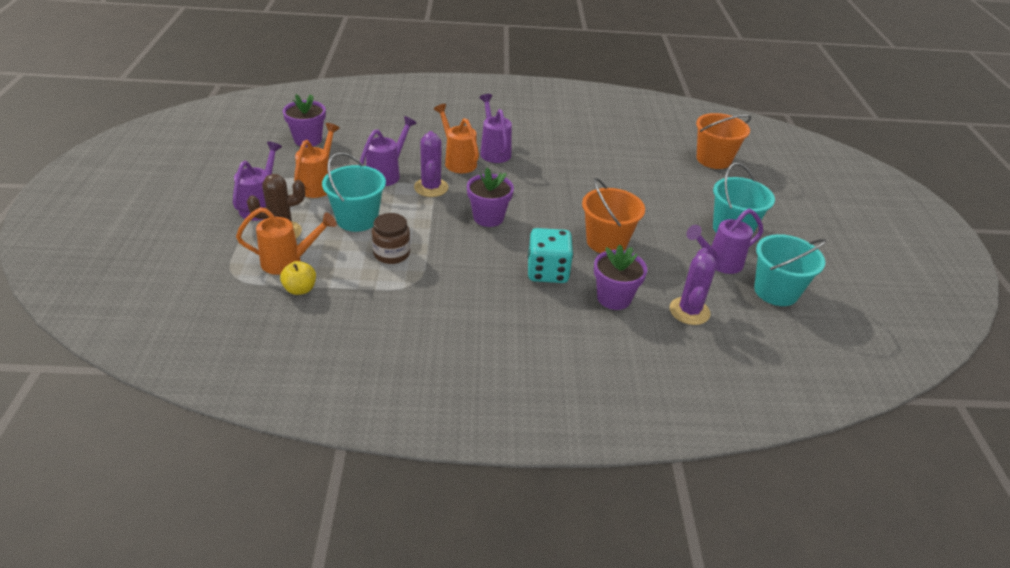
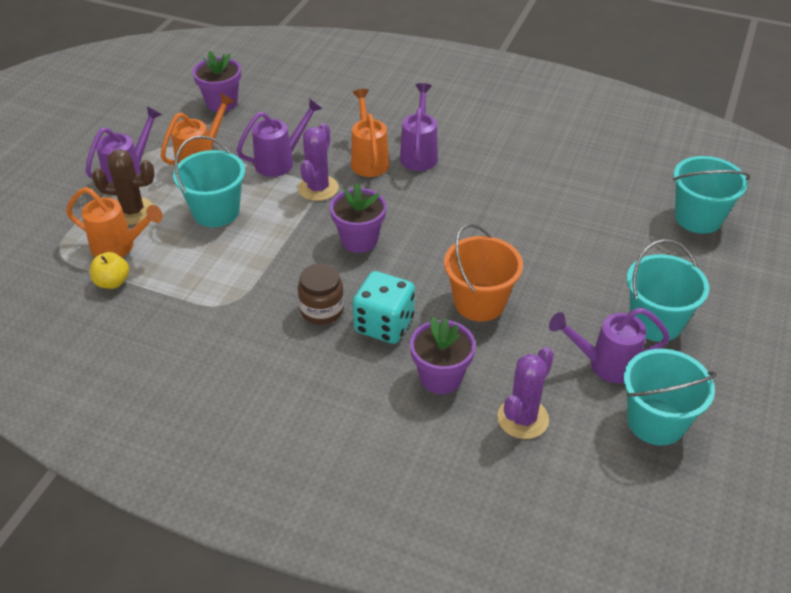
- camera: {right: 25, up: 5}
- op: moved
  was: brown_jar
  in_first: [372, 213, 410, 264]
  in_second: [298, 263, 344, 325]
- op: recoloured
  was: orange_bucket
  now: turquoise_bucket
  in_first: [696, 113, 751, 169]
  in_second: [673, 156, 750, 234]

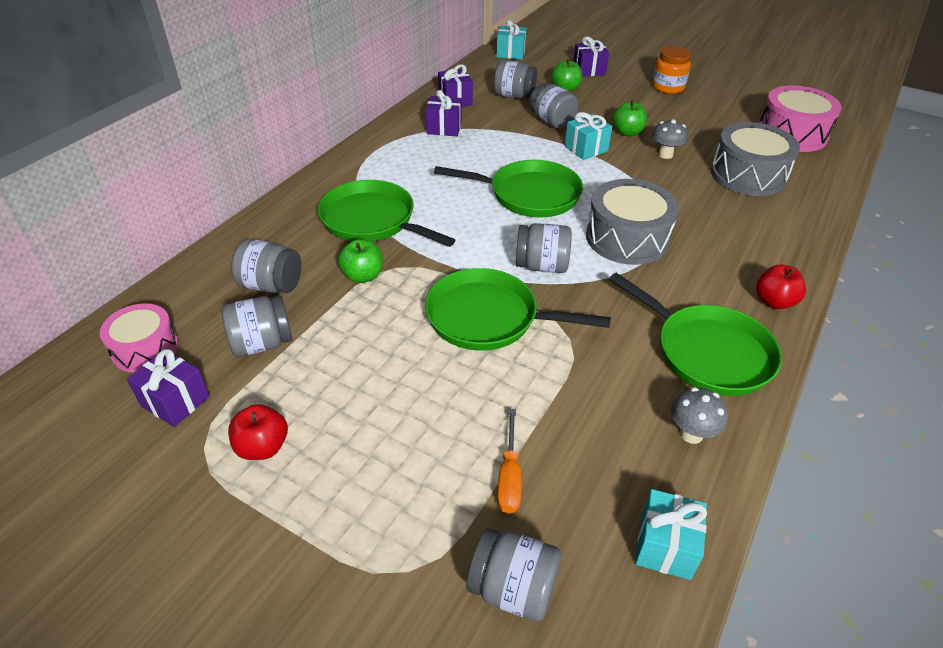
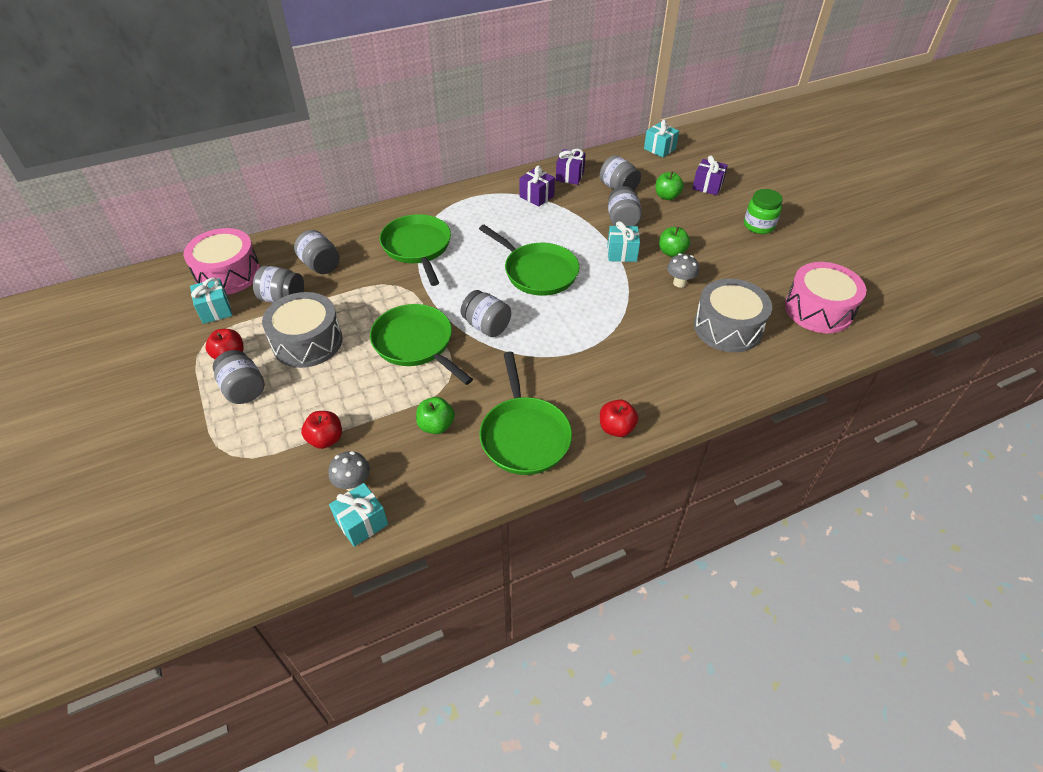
- camera: {right: 35, up: 5}
- op: moved
  was: green_apple
  in_first: [338, 239, 383, 283]
  in_second: [416, 397, 455, 434]
- op: moved
  was: grey_jar
  in_first: [466, 528, 561, 621]
  in_second: [213, 350, 265, 404]
- op: moved
  was: grey_drum
  in_first: [586, 179, 679, 265]
  in_second: [262, 292, 343, 368]
- op: moved
  was: grey_mushroom
  in_first: [671, 387, 728, 444]
  in_second: [328, 451, 370, 491]
- op: replaced
  was: orange_screwdriver
  now: red_apple
  in_first: [497, 409, 522, 514]
  in_second: [301, 411, 342, 449]
- op: recoloured
  was: purple_gift
  now: turquoise_gift
  in_first: [127, 349, 210, 427]
  in_second: [190, 277, 232, 324]
- op: recoloured
  was: orange_jar
  now: green_jar
  in_first: [653, 46, 691, 94]
  in_second: [744, 189, 783, 234]
- op: resized
  was: pink_drum
  in_first: [100, 303, 178, 373]
  in_second: [184, 228, 260, 295]
  ratio: 1.57

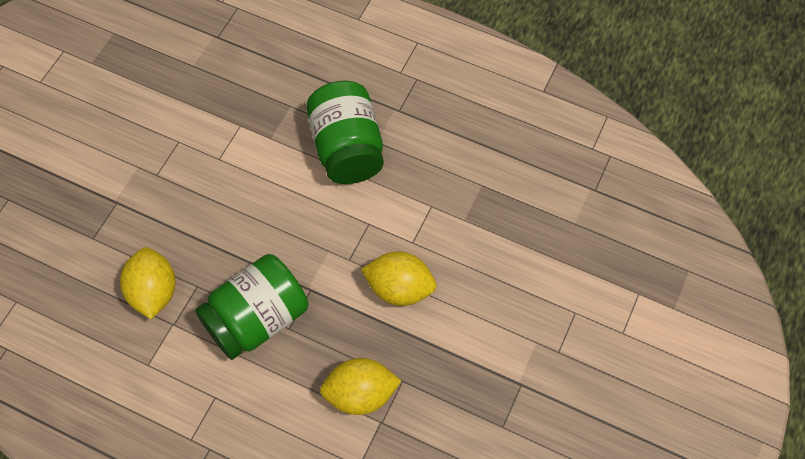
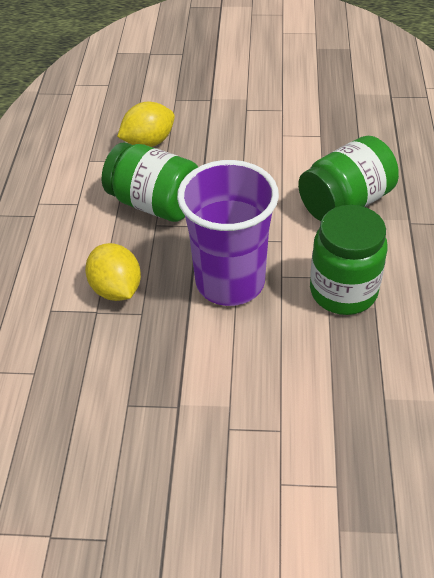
- camera: {right: 70, up: -15}
- op: added
  now: green_jar
  in_second: [310, 205, 388, 315]
- op: replaced
  was: yellow_lemon
  now: purple_cup
  in_first: [361, 252, 437, 306]
  in_second: [177, 160, 279, 306]

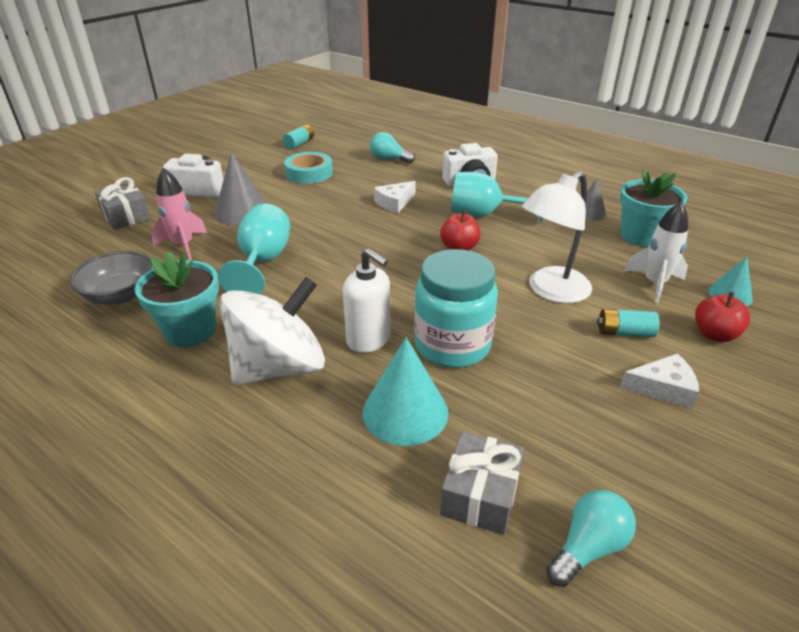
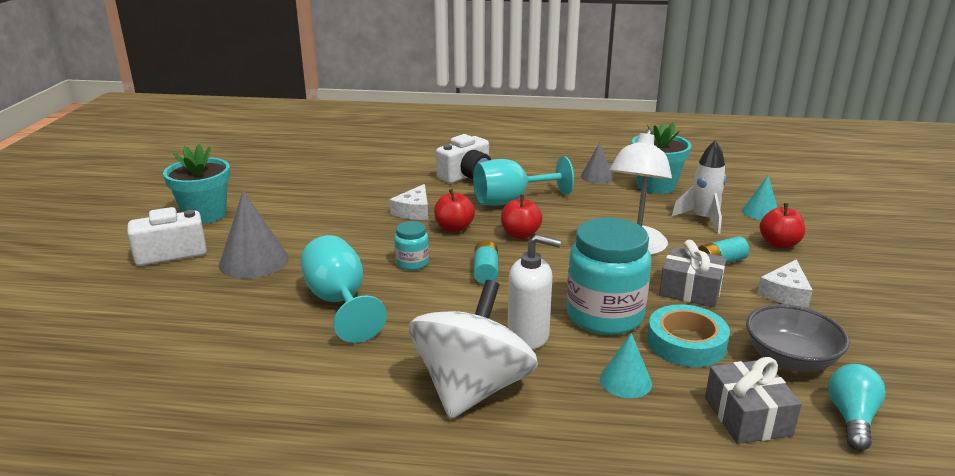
- camera: {right: -30, up: -10}
- op: removed
  was: pink_rocket
  in_first: [151, 168, 207, 260]
- op: removed
  was: turquoise_light_bulb
  in_first: [370, 132, 415, 164]
- op: added
  now: turquoise_jar
  in_second: [394, 221, 429, 270]
- op: added
  now: red_apple
  in_second: [434, 189, 475, 232]
- op: moved
  was: grey_bowl
  in_first: [70, 251, 154, 305]
  in_second: [746, 304, 850, 372]
- op: moved
  was: grey_gift
  in_first: [95, 177, 151, 230]
  in_second: [659, 240, 727, 307]
- op: moved
  was: turquoise_flower_pot
  in_first: [135, 251, 219, 347]
  in_second: [163, 144, 230, 224]
- op: moved
  was: turquoise_battery
  in_first: [283, 124, 314, 149]
  in_second: [474, 240, 498, 284]
- op: moved
  was: turquoise_tape
  in_first: [284, 152, 333, 184]
  in_second: [647, 304, 730, 367]
- op: turned
  was: white_cheese
  in_first: [620, 353, 699, 408]
  in_second: [757, 259, 813, 307]
  clockwise: 150
- op: resized
  was: turquoise_cone
  in_first: [363, 337, 448, 446]
  in_second: [600, 333, 652, 398]
  ratio: 0.6

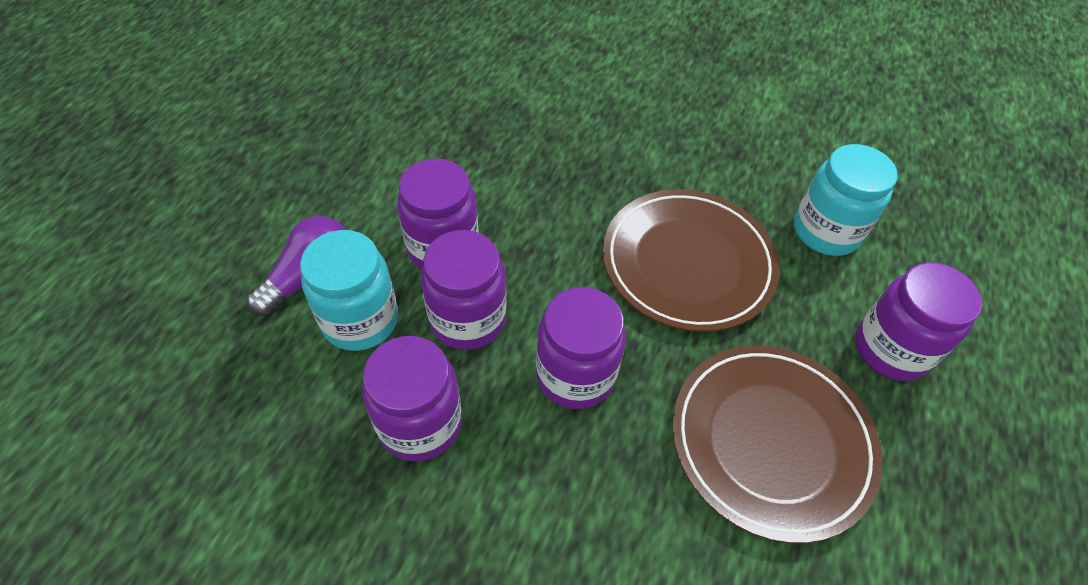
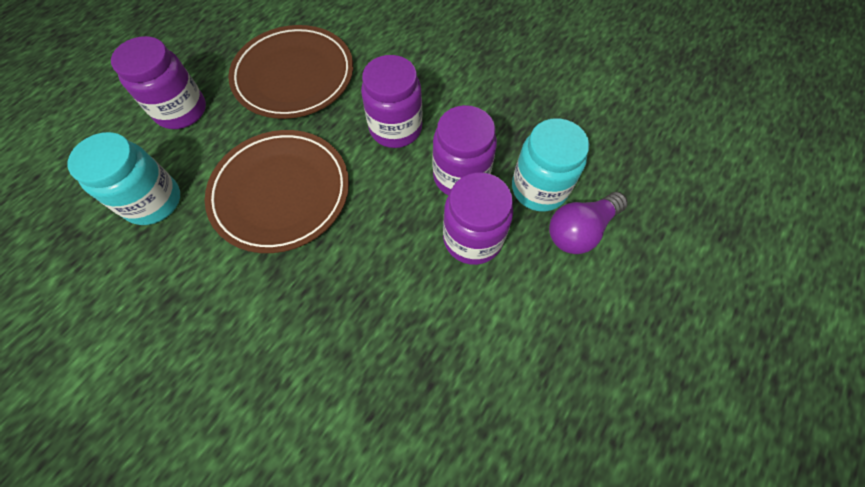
- camera: {right: -165, up: 10}
- op: removed
  was: purple_jar
  in_first: [362, 336, 462, 461]

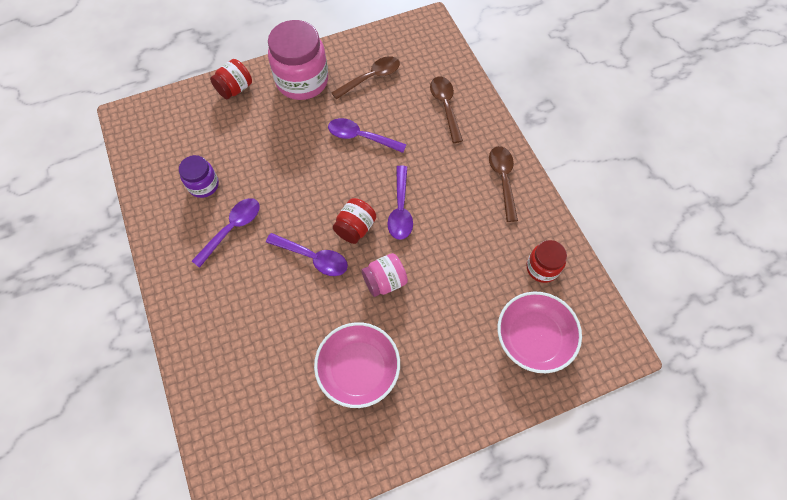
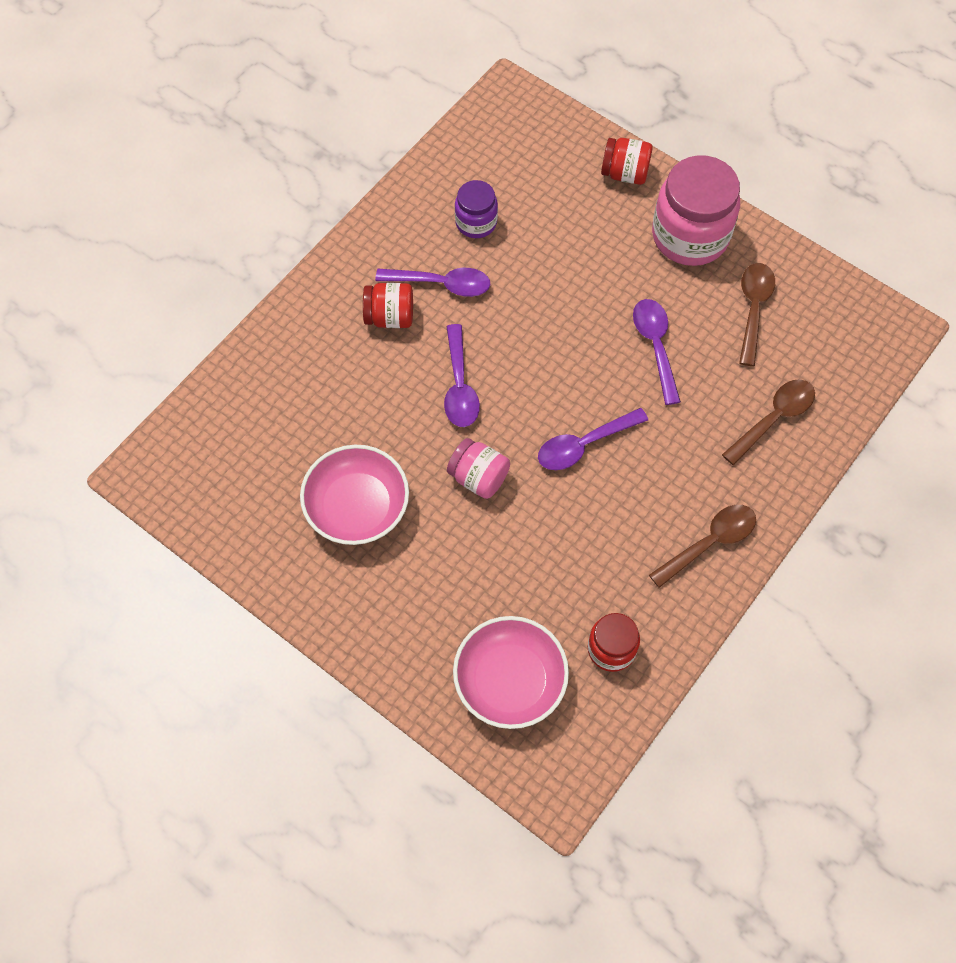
- camera: {right: 60, up: 0}
- op: moved
  was: red_jar
  in_first: [333, 198, 376, 244]
  in_second: [363, 283, 413, 328]
- op: turned
  was: brown_spoon
  in_first: [332, 56, 400, 100]
  in_second: [739, 263, 775, 366]
  clockwise: -105

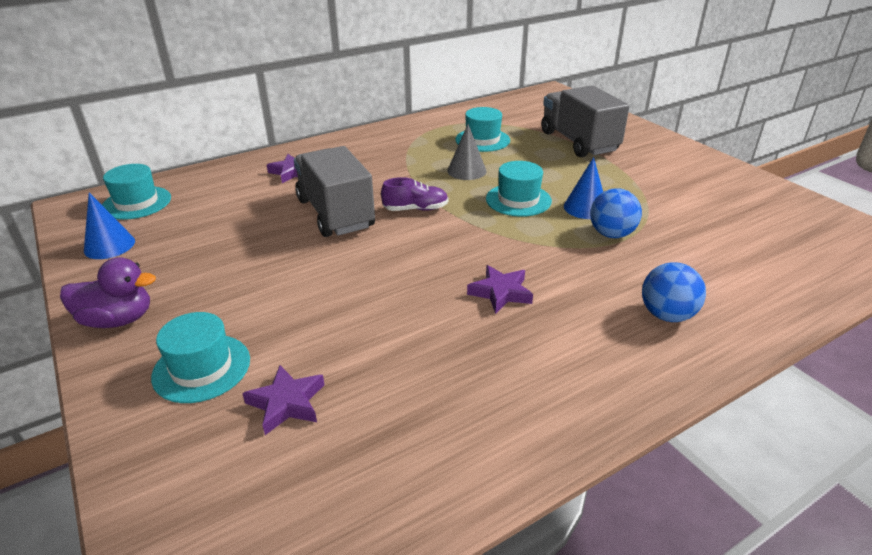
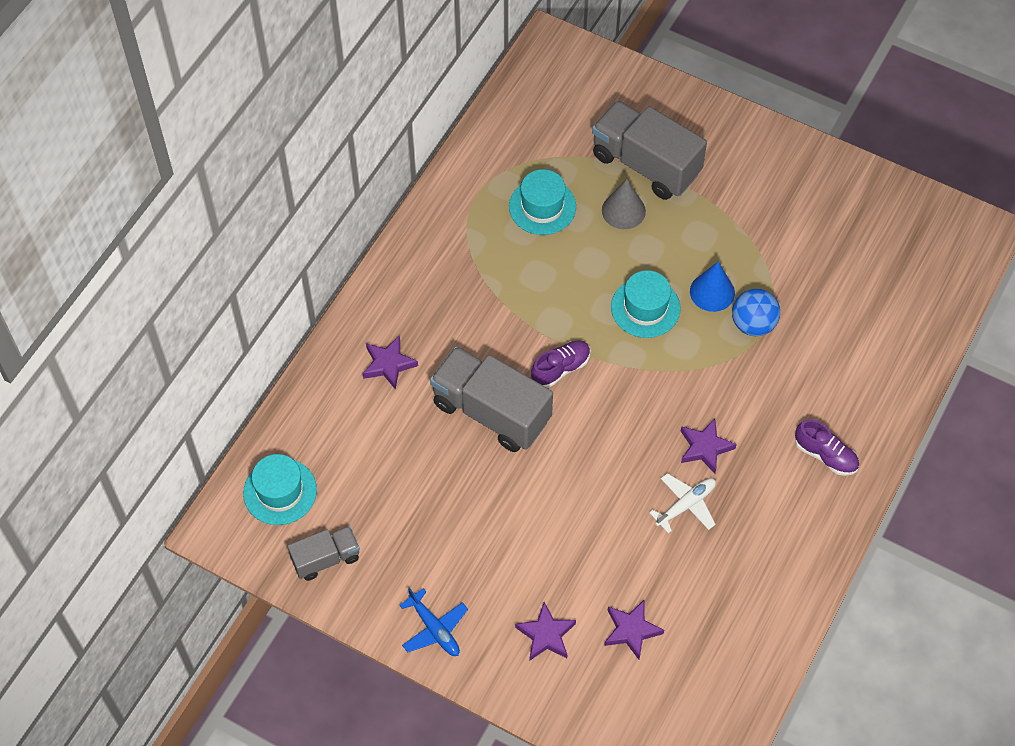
- camera: {right: -30, up: 25}
- op: removed
  was: blue_ball
  in_first: [642, 262, 706, 322]
- op: added
  now: white_plane
  in_second: [649, 473, 716, 533]
- op: added
  now: purple_shoe
  in_second: [795, 420, 859, 476]
- op: moved
  was: grey_cone
  in_first: [447, 124, 487, 180]
  in_second: [602, 179, 646, 229]
- op: replaced
  was: purple_duck
  now: blue_plane
  in_first: [60, 257, 156, 328]
  in_second: [399, 588, 468, 656]
- op: replaced
  was: blue_cone
  now: grey_truck
  in_first: [84, 193, 135, 259]
  in_second: [288, 526, 360, 581]
- op: replaced
  was: turquoise_hat
  now: purple_star
  in_first: [151, 312, 250, 403]
  in_second: [515, 602, 576, 661]

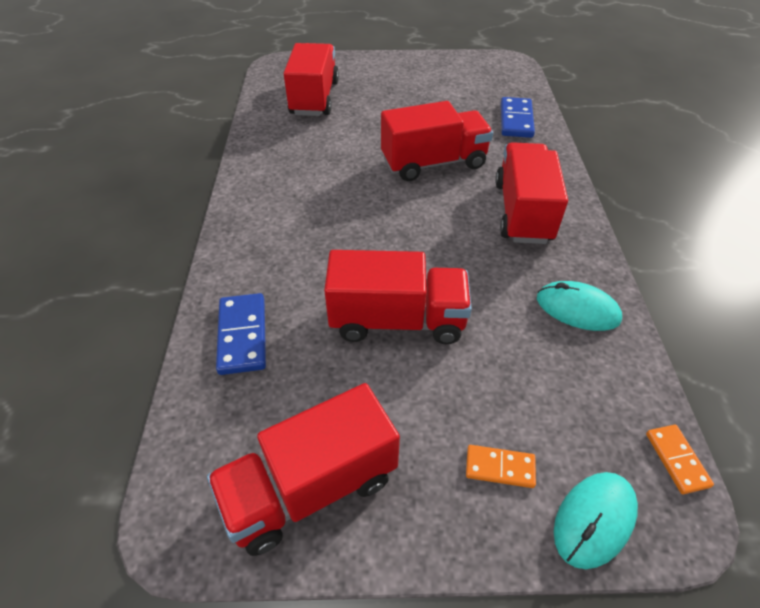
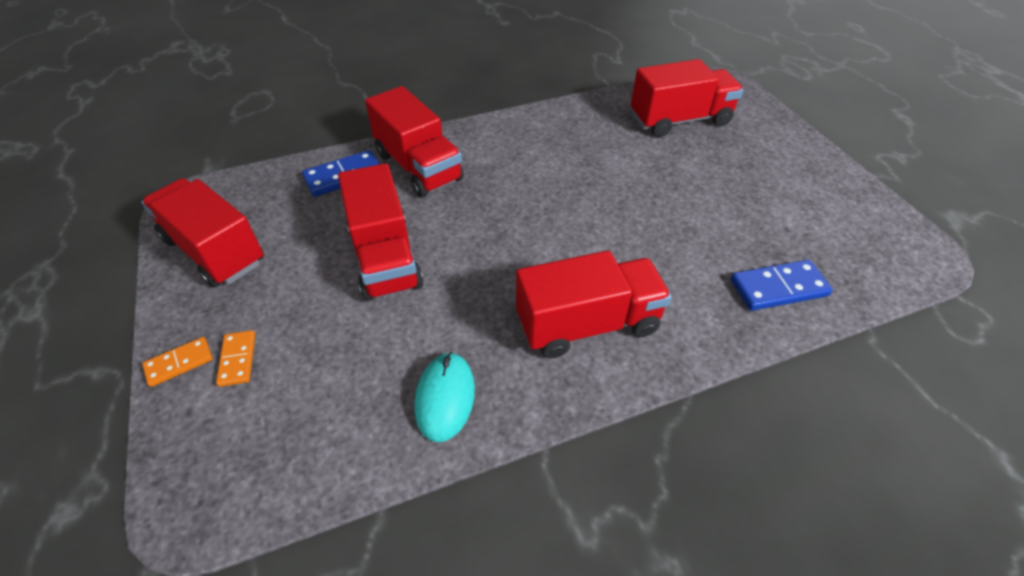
- camera: {right: 70, up: 0}
- op: removed
  was: turquoise_mouse
  in_first: [554, 472, 638, 569]
- op: moved
  was: red_truck
  in_first: [381, 101, 493, 181]
  in_second: [365, 86, 464, 197]
- op: moved
  was: orange_domino
  in_first: [646, 425, 714, 494]
  in_second: [142, 337, 213, 387]

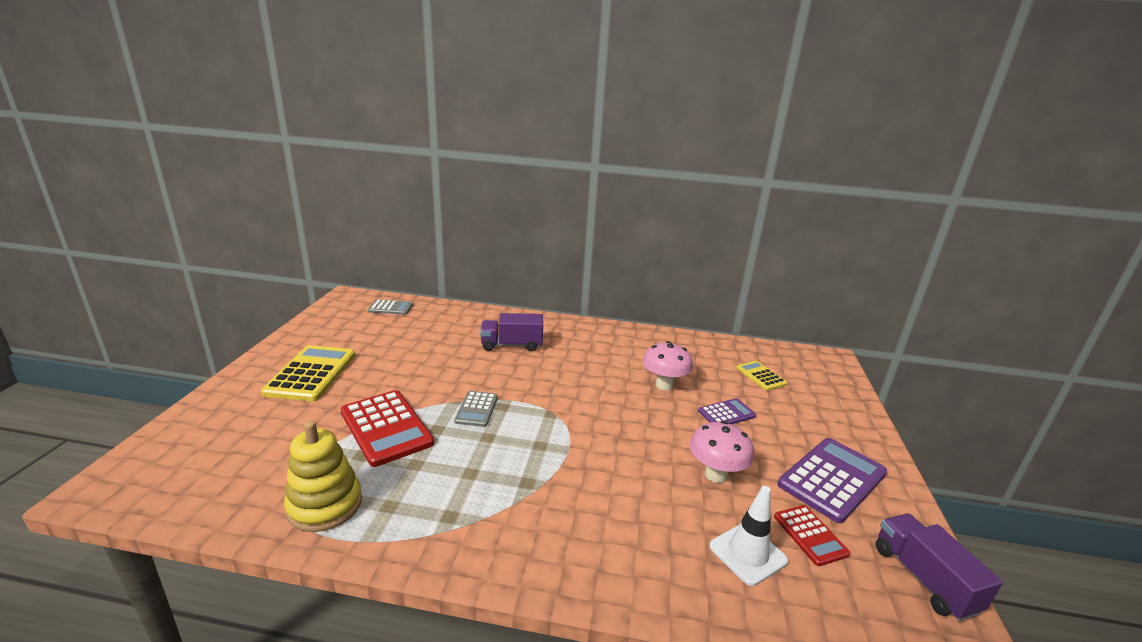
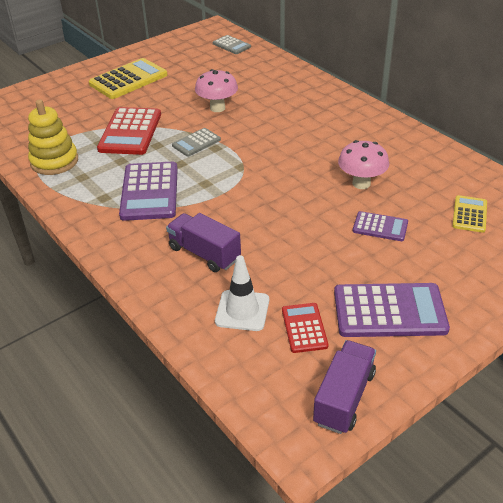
- camera: {right: 45, up: 15}
- op: added
  now: purple_calculator
  in_second: [119, 162, 178, 221]
- op: moved
  was: purple_truck
  in_first: [480, 313, 543, 352]
  in_second: [166, 213, 241, 272]
- op: moved
  was: pink_mushroom
  in_first: [690, 421, 754, 483]
  in_second: [195, 69, 238, 112]
- op: turned
  was: red_calculator
  in_first: [774, 505, 850, 566]
  in_second: [282, 303, 328, 353]
  clockwise: 150

